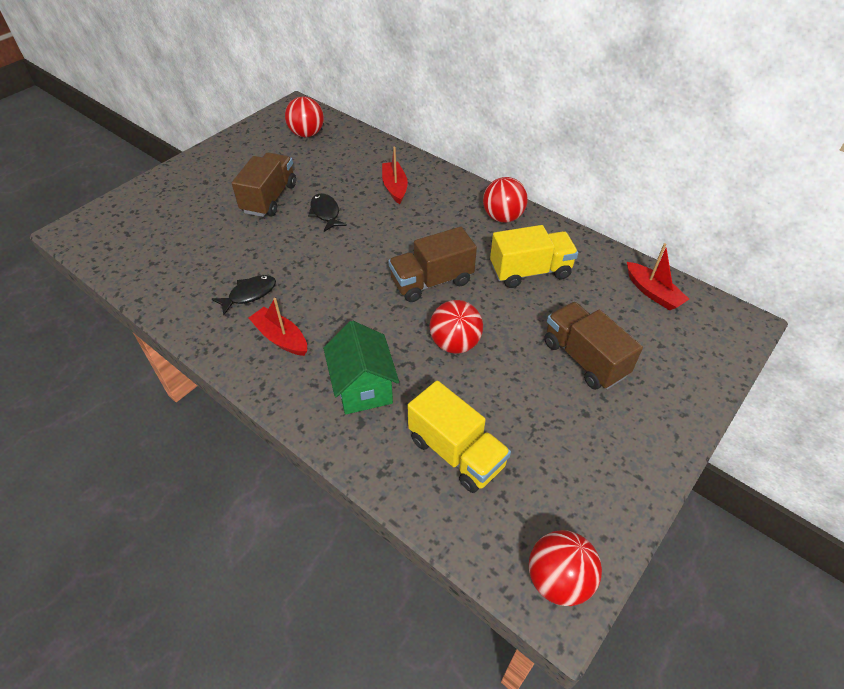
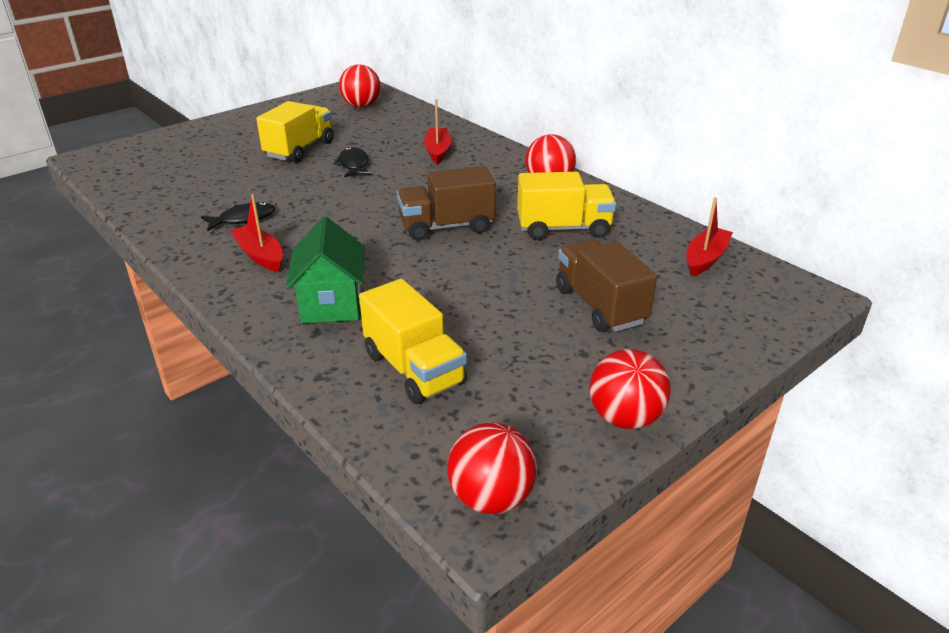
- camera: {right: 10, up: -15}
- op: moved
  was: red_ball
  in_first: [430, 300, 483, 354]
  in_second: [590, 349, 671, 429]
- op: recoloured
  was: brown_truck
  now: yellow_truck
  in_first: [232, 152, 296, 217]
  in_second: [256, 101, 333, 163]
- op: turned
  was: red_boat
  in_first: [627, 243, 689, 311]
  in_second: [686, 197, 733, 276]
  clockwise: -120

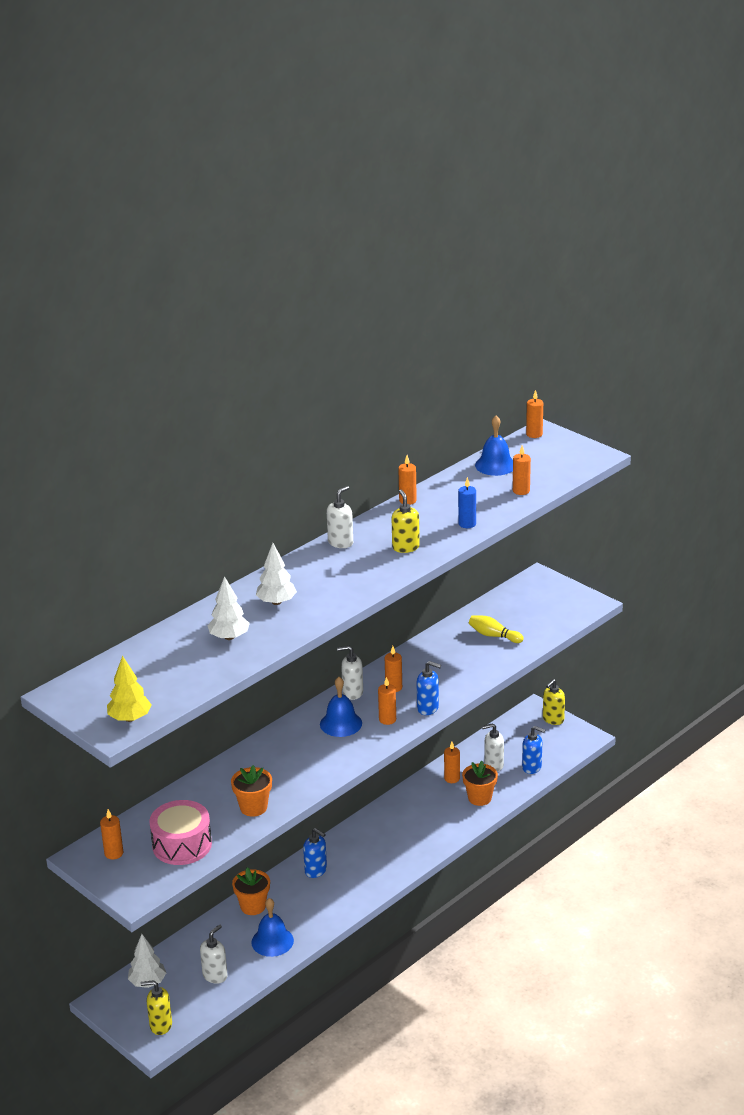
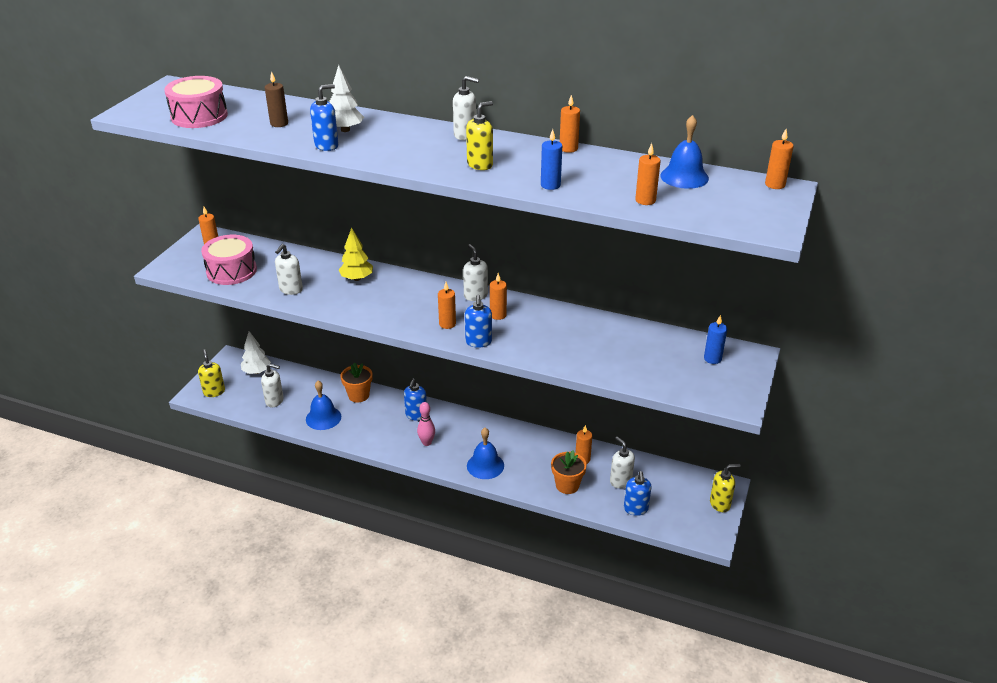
- camera: {right: 65, up: 5}
- op: removed
  was: yellow_bowling_pin
  in_first: [469, 615, 524, 643]
- op: added
  now: pink_drum
  in_second: [164, 76, 228, 128]
- op: added
  now: blue_soap_dispenser
  in_second: [310, 84, 339, 151]
- op: added
  now: pink_bowling_pin
  in_second: [417, 402, 435, 446]
- op: added
  now: blue_candle
  in_second: [704, 315, 727, 364]
- op: moved
  was: yellow_tree
  in_first: [107, 656, 152, 722]
  in_second: [339, 227, 373, 281]
- op: moved
  was: blue_bell
  in_first: [320, 677, 362, 737]
  in_second: [467, 428, 504, 479]
- op: replaced
  was: white_tree
  now: brown_candle
  in_first: [208, 576, 250, 640]
  in_second: [265, 71, 288, 127]
- op: replaced
  was: orange_flower_pot
  now: white_soap_dispenser
  in_first: [231, 765, 272, 817]
  in_second: [275, 244, 303, 295]
- op: turned
  was: yellow_soap_dispenser
  in_first: [543, 679, 565, 725]
  in_second: [710, 464, 741, 512]
  clockwise: 150

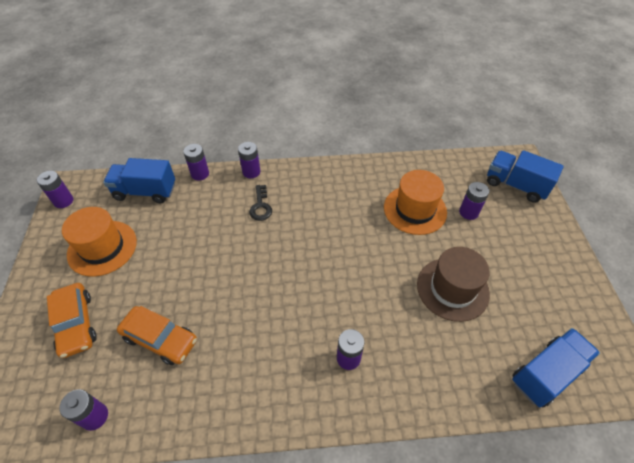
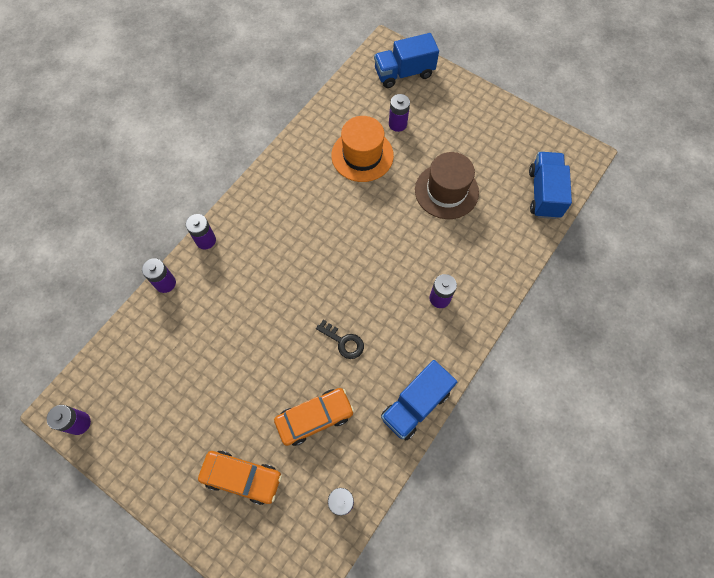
- camera: {right: -50, up: 15}
- op: removed
  was: orange_hat
  in_first: [62, 207, 137, 277]
- op: moved
  was: blue_truck
  in_first: [103, 158, 175, 203]
  in_second: [381, 360, 457, 441]
- op: moved
  was: black_key
  in_first: [249, 185, 272, 221]
  in_second: [316, 320, 364, 359]

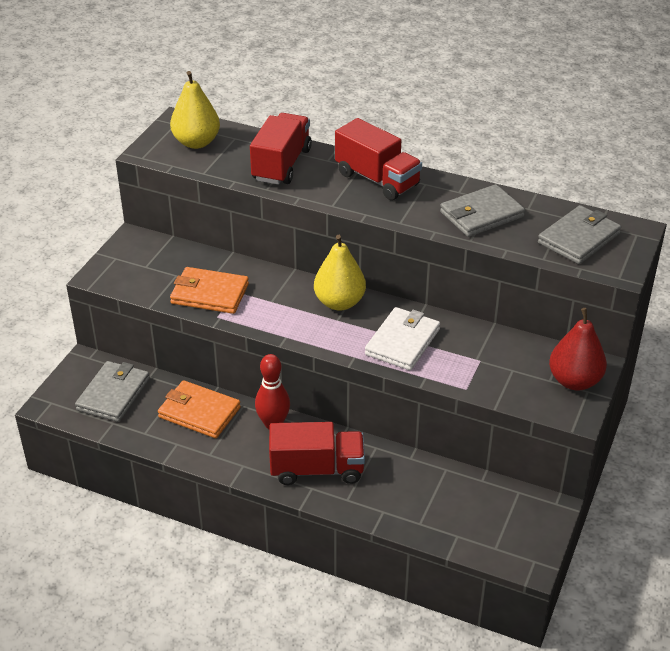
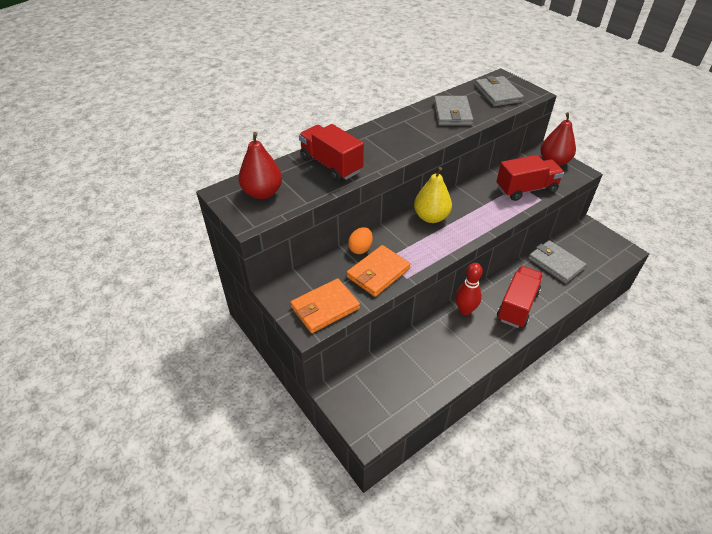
- camera: {right: -60, up: 5}
- op: removed
  was: white_wallet
  in_first: [365, 307, 440, 370]
- op: added
  now: orange_egg
  in_second: [348, 227, 373, 254]
- op: moved
  was: grey_wallet
  in_first: [75, 361, 150, 422]
  in_second: [528, 240, 587, 284]
- op: moved
  was: orange_wallet
  in_first: [158, 380, 241, 438]
  in_second: [290, 278, 360, 333]
- op: moved
  was: red_truck
  in_first: [335, 118, 422, 200]
  in_second: [496, 155, 564, 201]
- op: recoloured
  was: yellow_pear
  now: red_pear
  in_first: [170, 71, 220, 149]
  in_second: [238, 132, 282, 199]

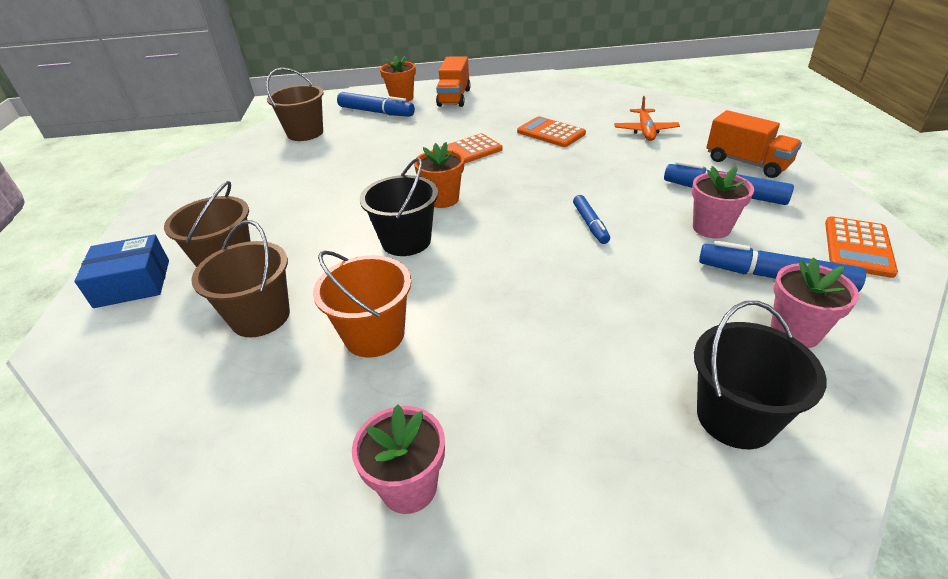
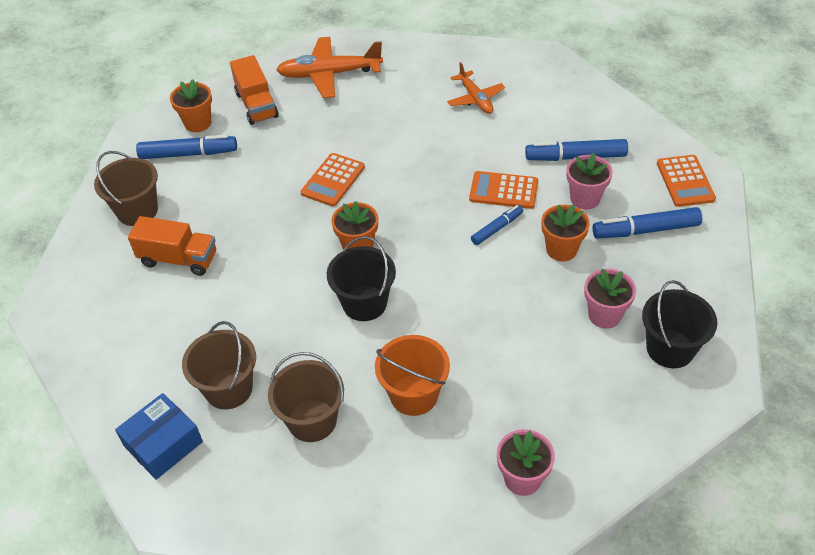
- camera: {right: -30, up: 10}
- op: added
  now: orange_plane
  in_second: [276, 37, 383, 98]
- op: added
  now: orange_flower_pot
  in_second: [541, 204, 590, 261]
- op: moved
  was: orange_calculator
  in_first: [517, 116, 586, 147]
  in_second: [469, 171, 538, 209]
- op: moved
  was: orange_truck
  in_first: [706, 110, 802, 178]
  in_second: [128, 216, 216, 276]
- op: moved
  was: pink_flower_pot
  in_first: [771, 257, 859, 348]
  in_second: [584, 268, 636, 329]
- op: turned
  was: blue_marker
  in_first: [573, 195, 610, 244]
  in_second: [471, 205, 523, 245]
  clockwise: -90

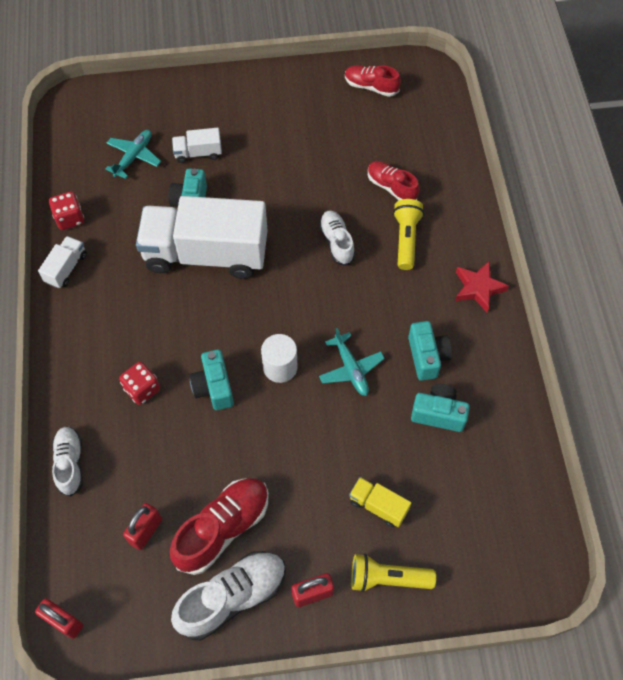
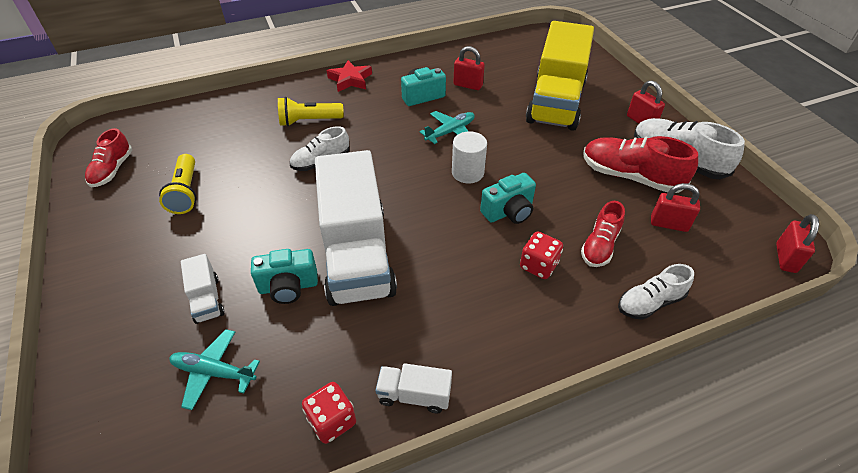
- camera: {right: -105, up: -15}
- op: moved
  was: yellow_flashlight
  in_first: [351, 554, 436, 592]
  in_second: [159, 154, 197, 214]
- op: moved
  was: red_shoe
  in_first: [368, 161, 419, 200]
  in_second: [581, 201, 625, 267]
- op: replaced
  was: turquoise_camera
  now: red_padlock
  in_first: [411, 384, 470, 432]
  in_second: [453, 46, 485, 90]
- op: resized
  was: yellow_truck
  in_first: [349, 477, 411, 527]
  in_second: [526, 21, 594, 131]
  ratio: 2.41

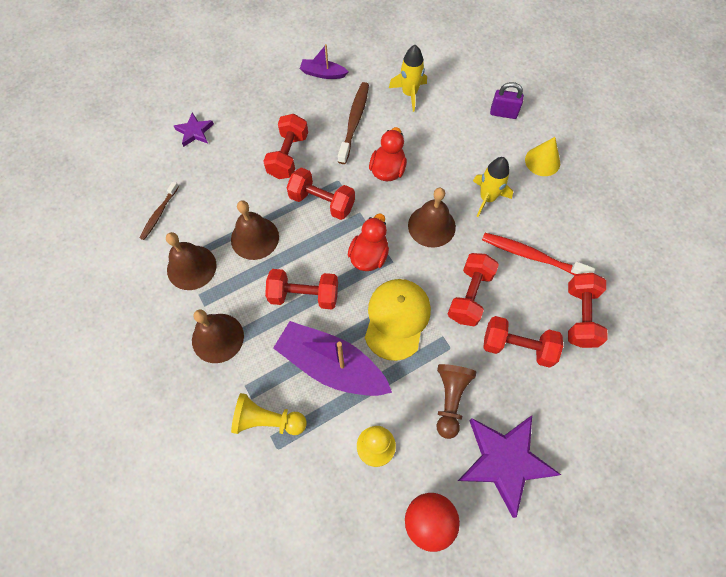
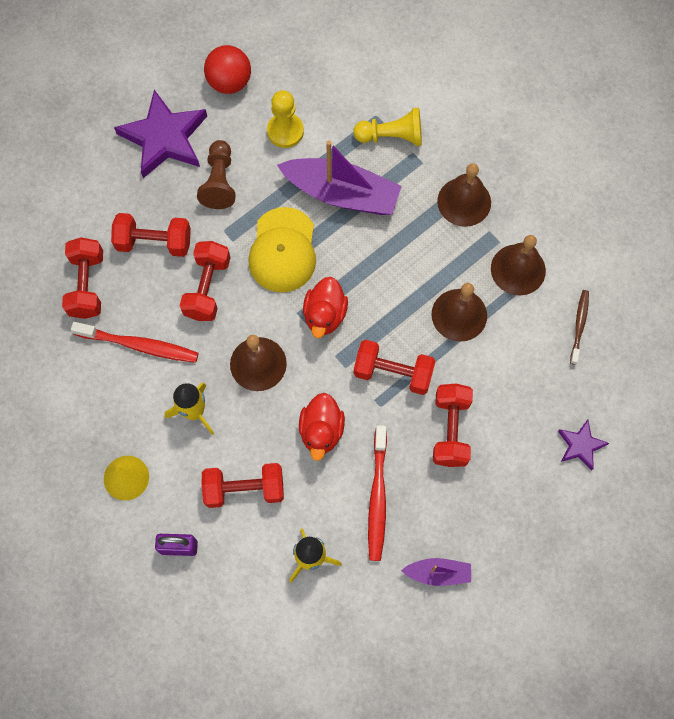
- camera: {right: 170, up: 5}
- op: moved
  was: red_dumbbell
  in_first: [265, 269, 338, 309]
  in_second: [201, 463, 284, 508]
- op: recoloured
  was: brown_toothbrush
  now: red_toothbrush
  in_first: [338, 82, 369, 164]
  in_second: [368, 425, 387, 561]

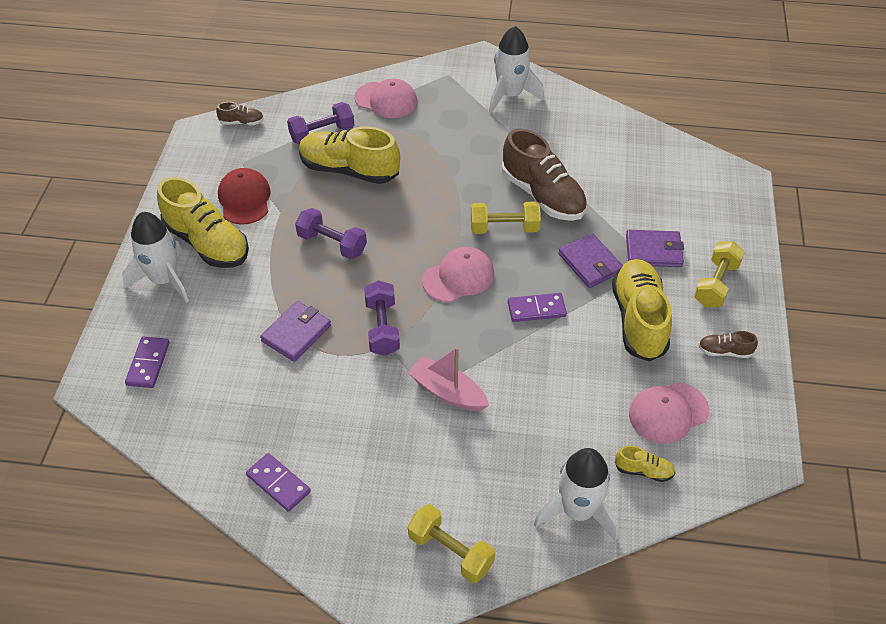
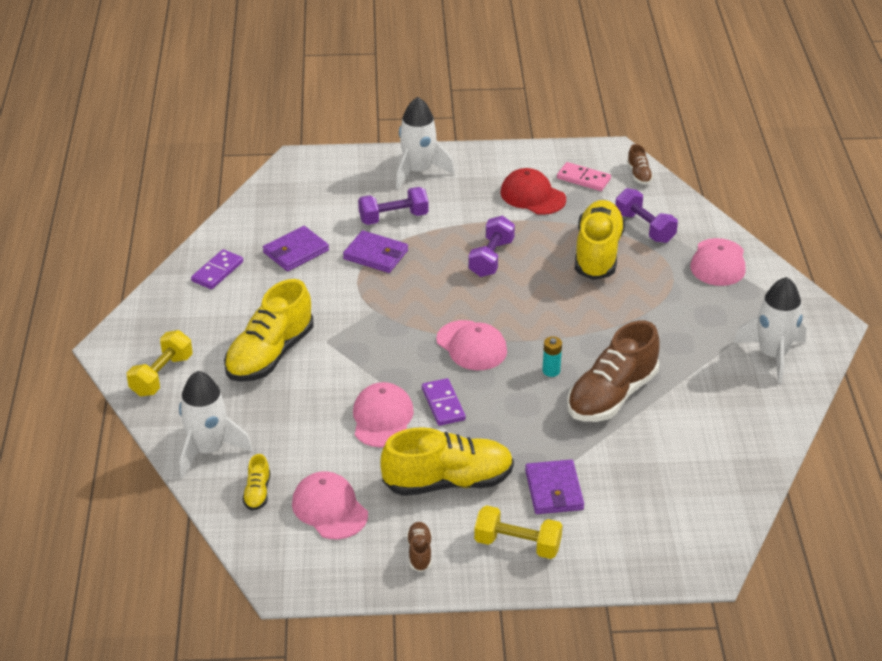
- camera: {right: 80, up: -10}
- op: removed
  was: purple_domino
  in_first: [125, 337, 170, 388]
- op: removed
  was: pink_boat
  in_first: [408, 347, 489, 411]
- op: added
  now: pink_cap
  in_second: [353, 382, 414, 448]
- op: added
  now: pink_domino
  in_second: [557, 162, 611, 191]
- op: moved
  was: yellow_shoe
  in_first: [157, 177, 249, 268]
  in_second: [224, 279, 314, 382]
- op: moved
  was: purple_dumbbell
  in_first: [364, 280, 400, 356]
  in_second: [358, 187, 428, 225]
- op: moved
  was: purple_wallet
  in_first: [558, 233, 623, 288]
  in_second: [263, 226, 329, 271]
- op: replaced
  was: yellow_dumbbell
  now: turquoise_battery
  in_first: [471, 202, 541, 234]
  in_second: [542, 336, 562, 377]
- op: turned
  was: red_cap
  in_first: [218, 168, 271, 224]
  in_second: [501, 168, 566, 215]
  clockwise: -120

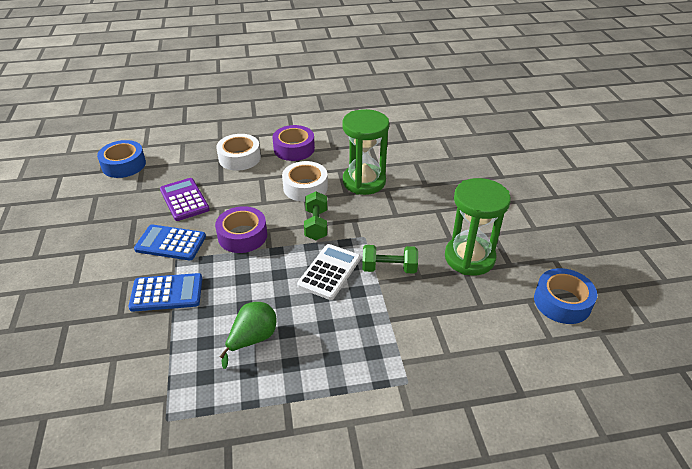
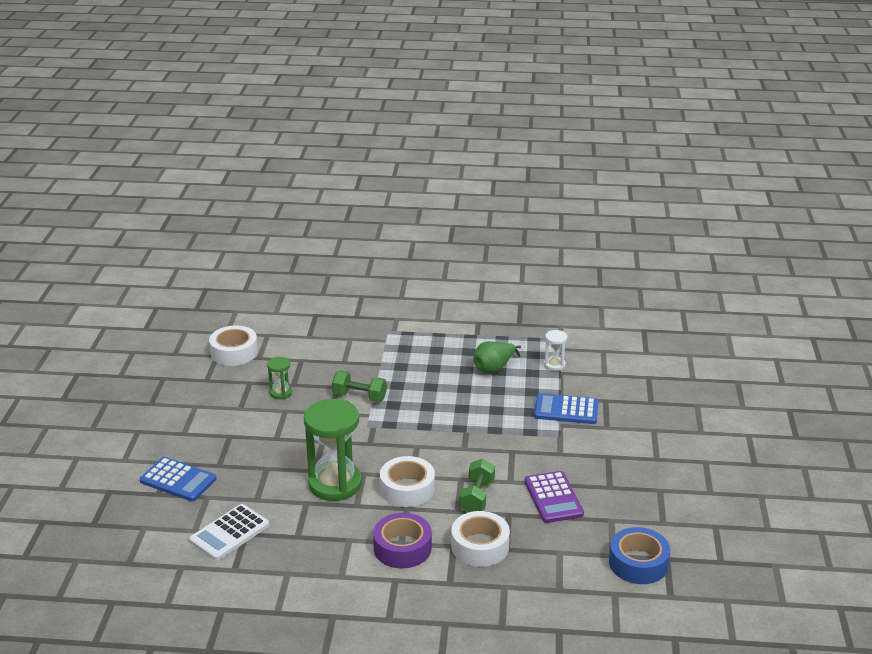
- camera: {right: -165, up: -10}
- op: removed
  was: purple_tape
  in_first: [215, 206, 267, 253]
- op: added
  now: white_hourglass
  in_second: [544, 330, 567, 371]
- op: moved
  was: blue_calculator
  in_first: [134, 224, 206, 260]
  in_second: [140, 457, 217, 501]
- op: moved
  was: white_calculator
  in_first: [297, 244, 360, 300]
  in_second: [189, 504, 269, 561]
- op: moved
  was: green_dumbbell
  in_first: [304, 191, 327, 240]
  in_second: [459, 459, 495, 512]
- op: recoloured
  was: blue_tape
  now: white_tape
  in_first: [534, 268, 597, 324]
  in_second: [209, 326, 258, 366]
- op: resized
  was: green_hourglass
  in_first: [445, 178, 511, 275]
  in_second: [267, 357, 292, 399]
  ratio: 0.47

